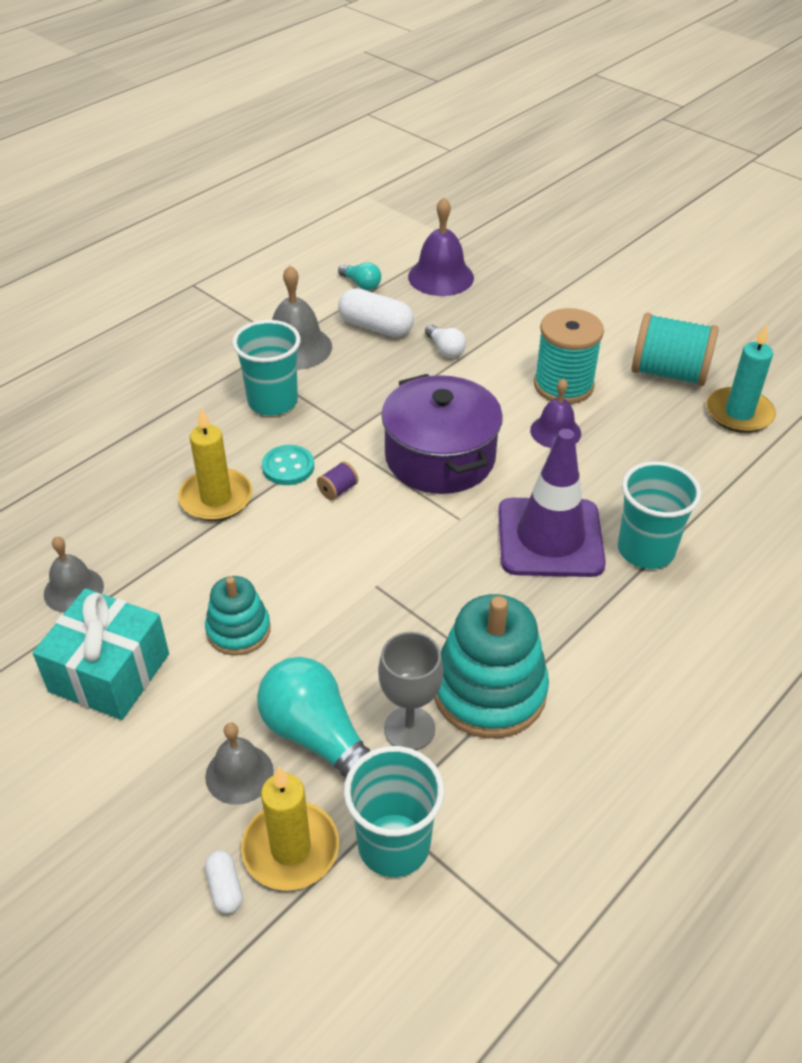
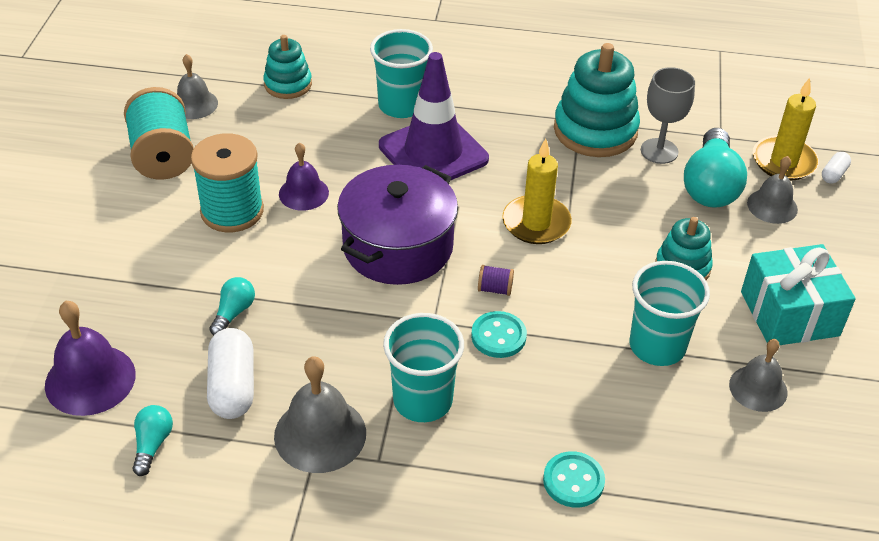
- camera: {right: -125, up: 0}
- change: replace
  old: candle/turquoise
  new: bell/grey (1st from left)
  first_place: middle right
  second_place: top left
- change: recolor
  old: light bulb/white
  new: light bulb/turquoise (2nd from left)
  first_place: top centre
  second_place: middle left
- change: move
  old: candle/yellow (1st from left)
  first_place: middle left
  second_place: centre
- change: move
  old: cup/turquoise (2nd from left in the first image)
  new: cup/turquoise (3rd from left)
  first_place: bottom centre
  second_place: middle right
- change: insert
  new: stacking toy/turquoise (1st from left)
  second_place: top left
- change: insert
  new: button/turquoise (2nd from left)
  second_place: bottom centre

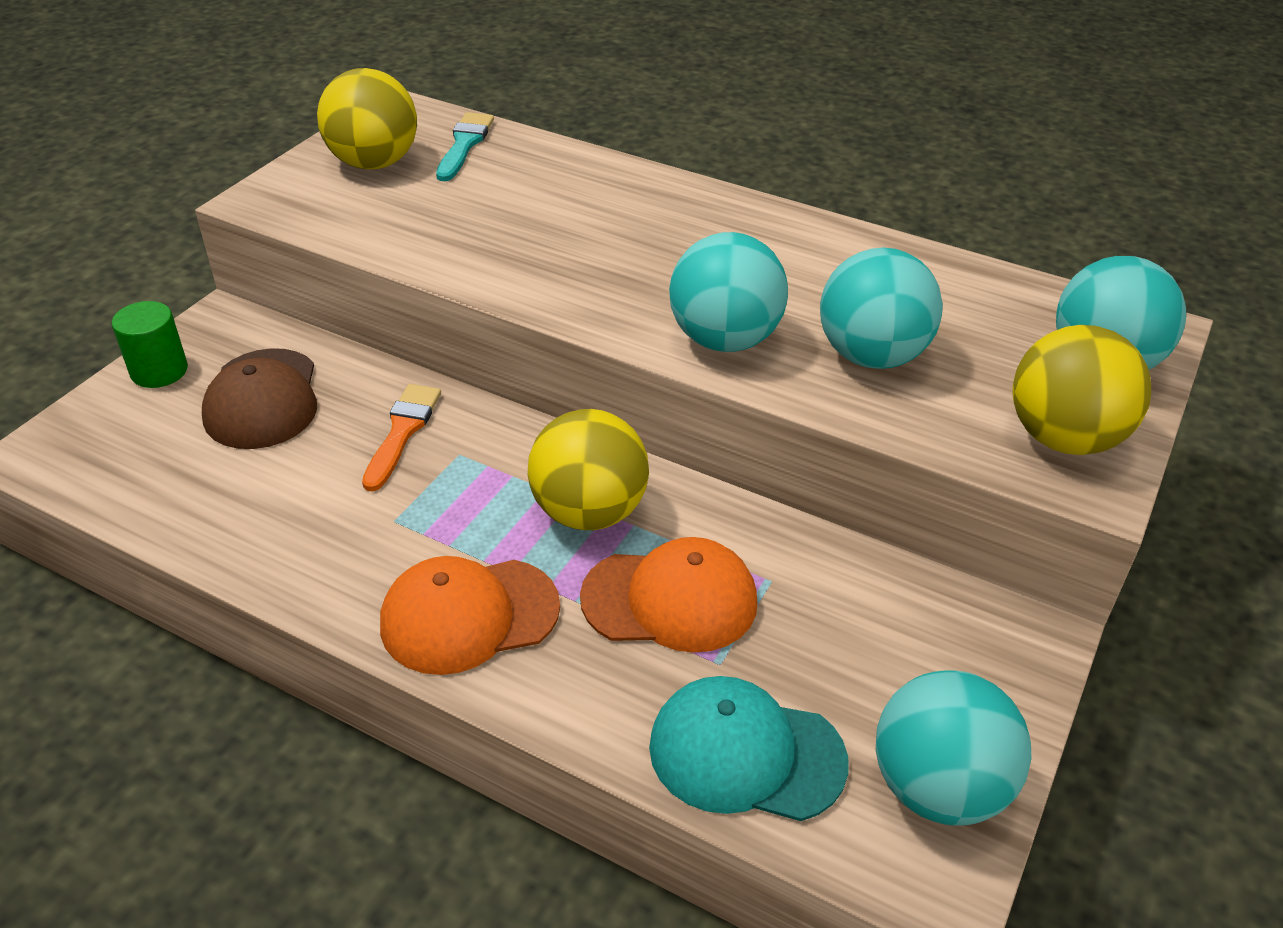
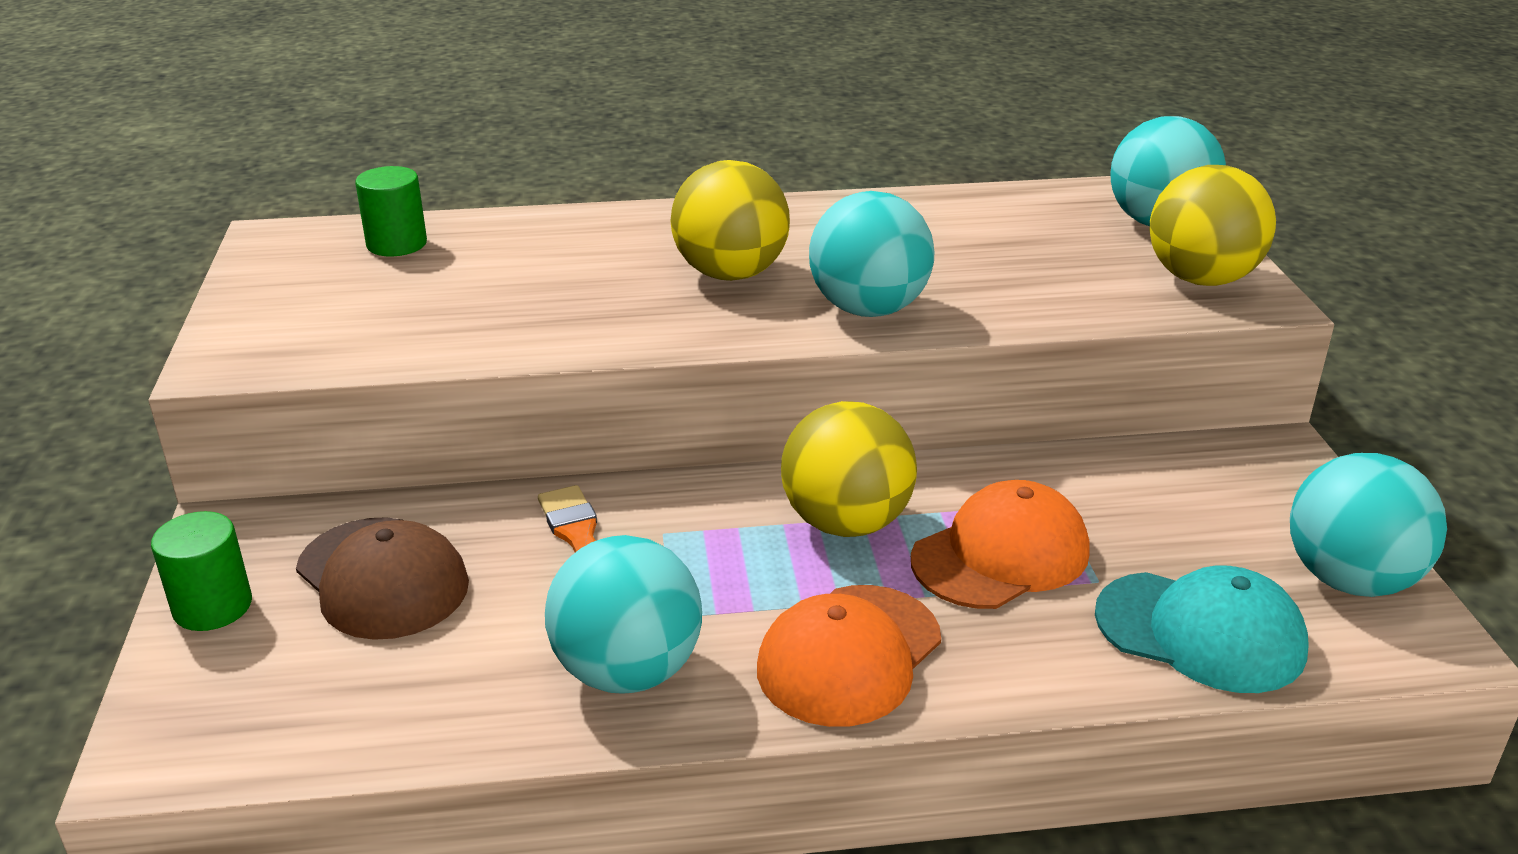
- camera: {right: -35, up: -10}
- change: move
  old: ball/yellow (1st from left)
  first_place: top left
  second_place: top centre
- change: replace
  old: brush/turquoise
  new: cylinder/green (2nd from left)
  first_place: top centre
  second_place: top left
- change: move
  old: ball/turquoise (2nd from left in the first image)
  new: ball/turquoise (1st from left)
  first_place: top right
  second_place: bottom centre
- change: rotate
  old: cap/turquoise
  first_place: bottom centre
  second_place: bottom right
  degrees: -135

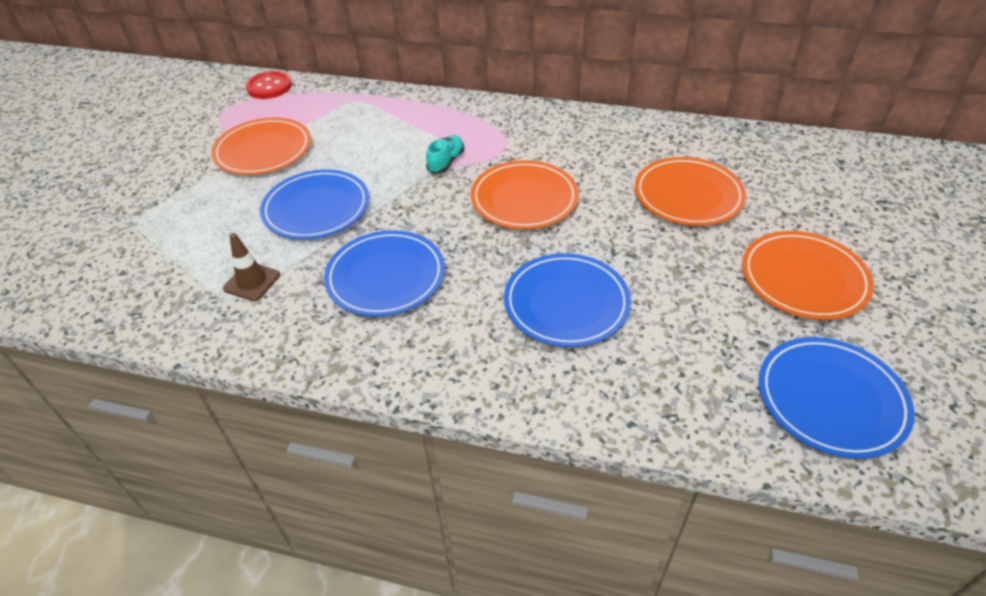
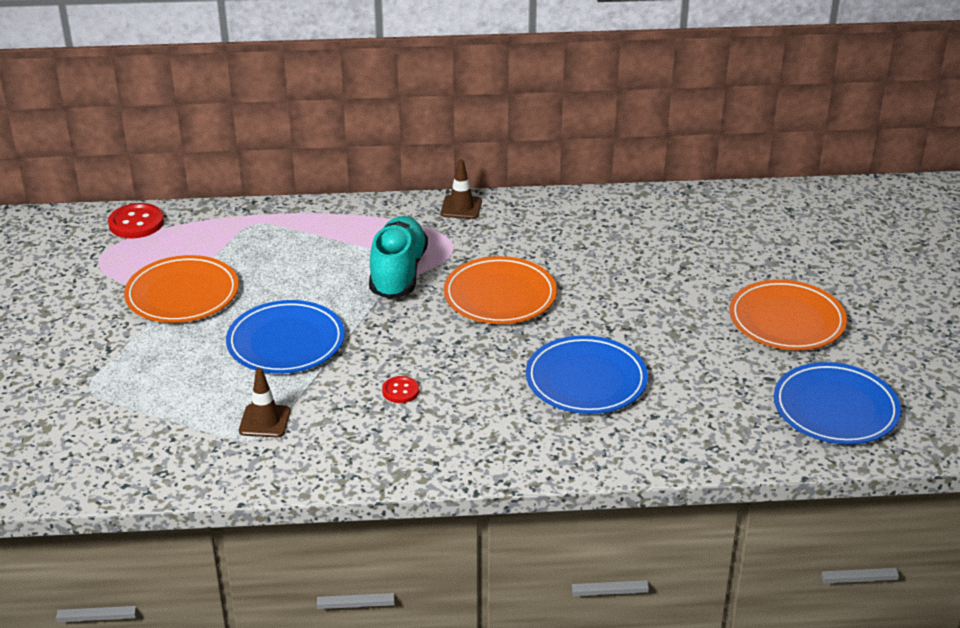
- camera: {right: -20, up: -10}
- change: resize
  old: shoe/turquoise
  first_place: top centre
  second_place: centre
  factor: 1.91
- change: delete
  old: plate/orange (3rd from left)
  first_place: top right
- change: replace
  old: plate/blue (2nd from left)
  new: button/red (2nd from left)
  first_place: centre
  second_place: centre
- change: insert
  new: traffic cone/brown (2nd from left)
  second_place: top centre

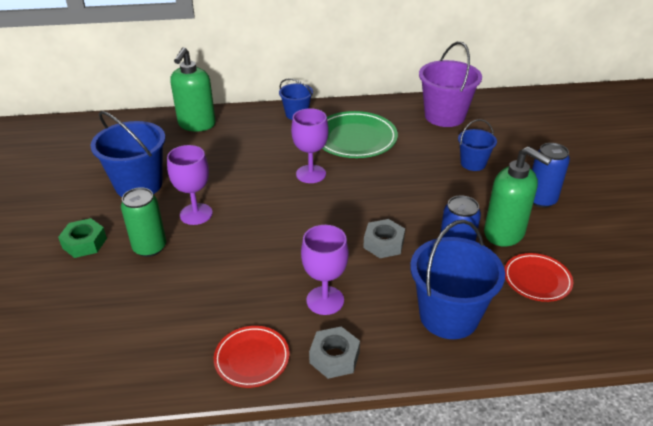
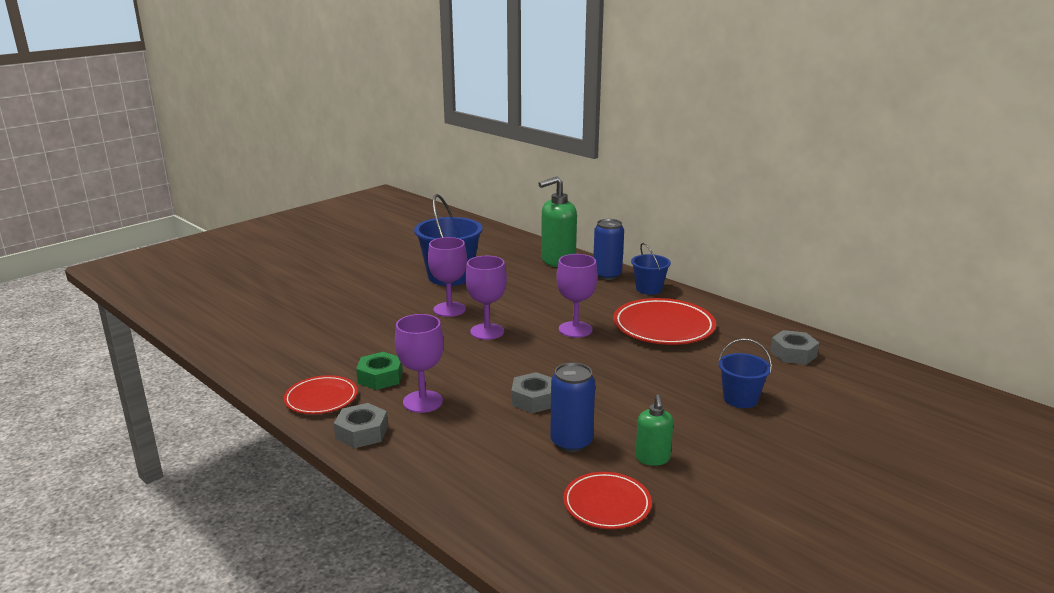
- camera: {right: 50, up: -15}
- change: replace
  old: bucket/purple
  new: nut/grey (3rd from left)
  first_place: top right
  second_place: middle right
- change: recolor
  old: plate/green
  new: plate/red (3rd from left)
  first_place: top centre
  second_place: centre
- change: move
  old: can/blue (2nd from left)
  first_place: middle right
  second_place: centre
- change: resize
  old: soap dispenser/green (2nd from left)
  first_place: middle right
  second_place: bottom centre
  factor: 0.55
- change: delete
  old: can/green
  first_place: middle left
- change: move
  old: nut/green
  first_place: middle left
  second_place: centre
- change: delete
  old: bucket/blue (3rd from left)
  first_place: middle right
- change: insert
  new: goblet/purple (3rd from left)
  second_place: centre

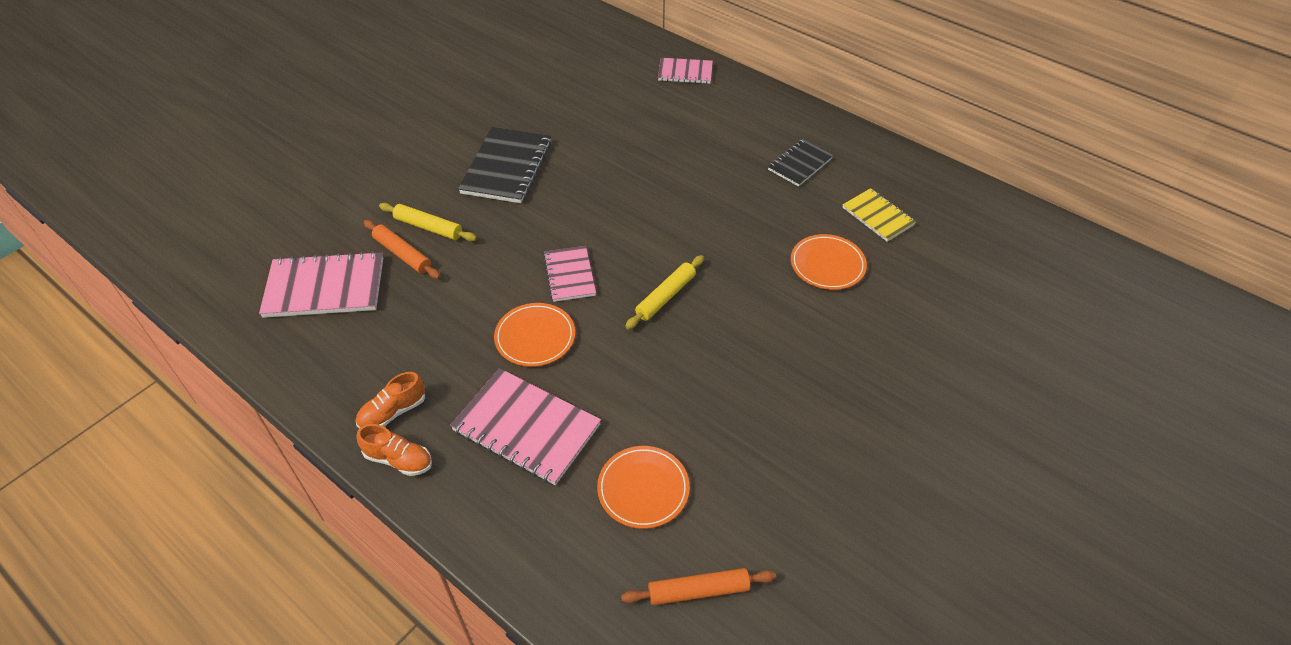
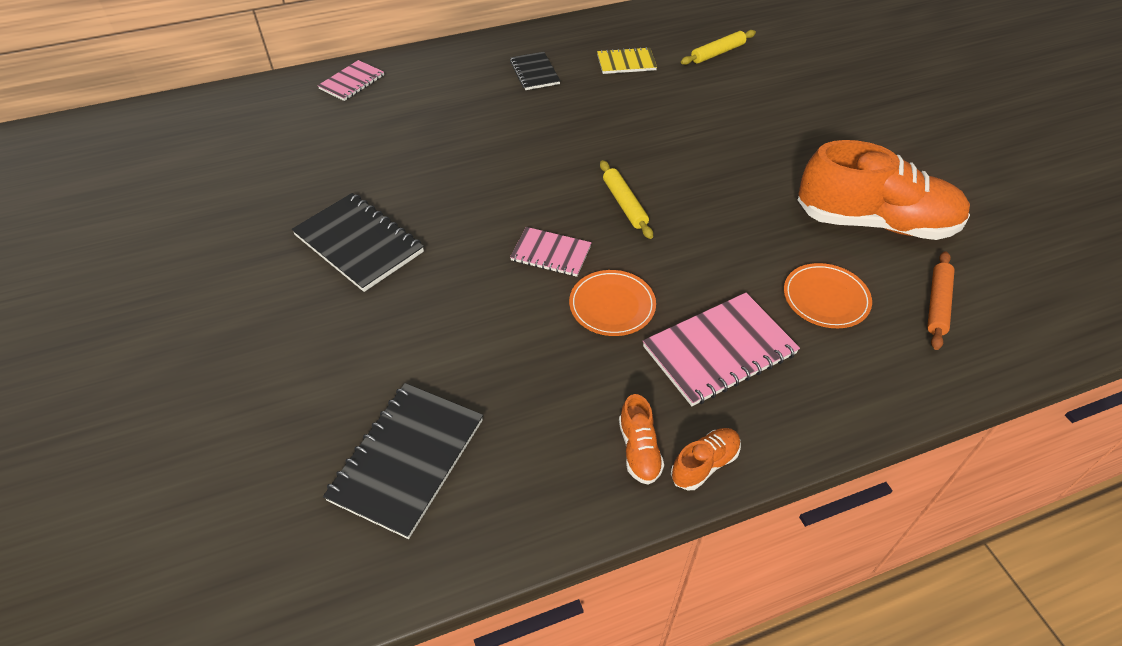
- camera: {right: -60, up: 0}
- change: move
  old: rolling pin/yellow (1st from left in the first image)
  new: rolling pin/yellow (2nd from left)
  first_place: middle left
  second_place: top centre
- change: delete
  old: rolling pin/orange (1st from left)
  first_place: middle left
- change: delete
  old: plate/orange (3rd from left)
  first_place: centre
- change: recolor
  old: notebook/pink (1st from left)
  new: notebook/black (2nd from left)
  first_place: middle left
  second_place: bottom centre
- change: insert
  new: shoe/orange (3rd from left)
  second_place: top right

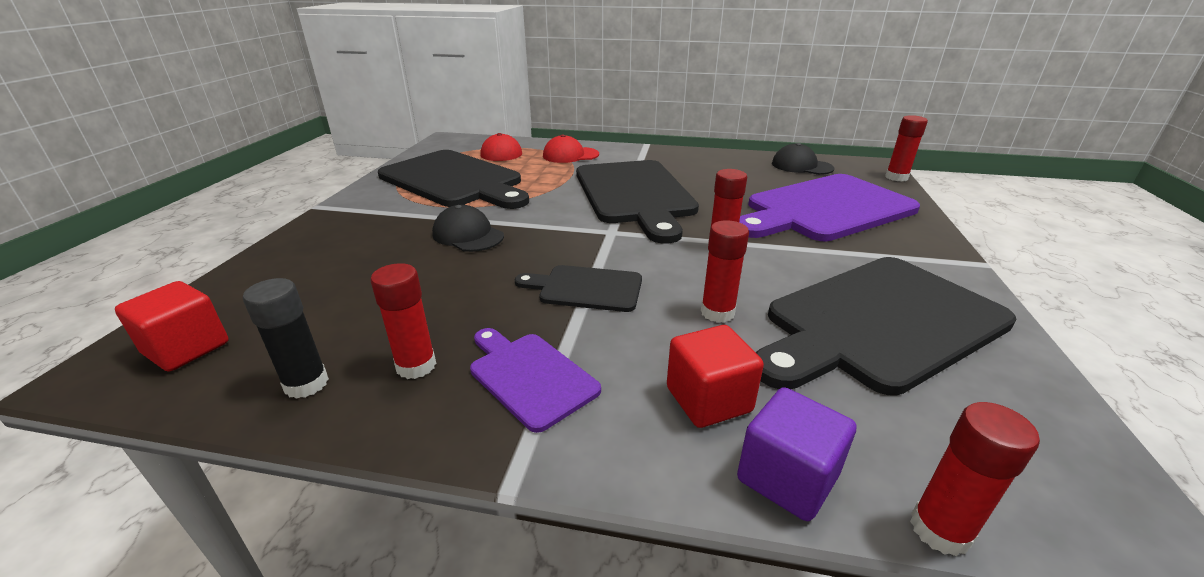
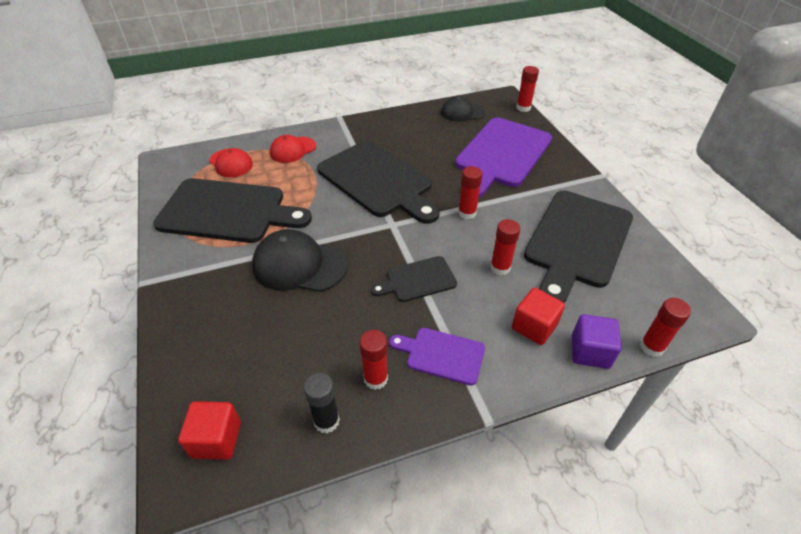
- camera: {right: -30, up: 15}
- change: resize
  old: cap/black (1st from left)
  first_place: centre
  second_place: centre
  factor: 1.59

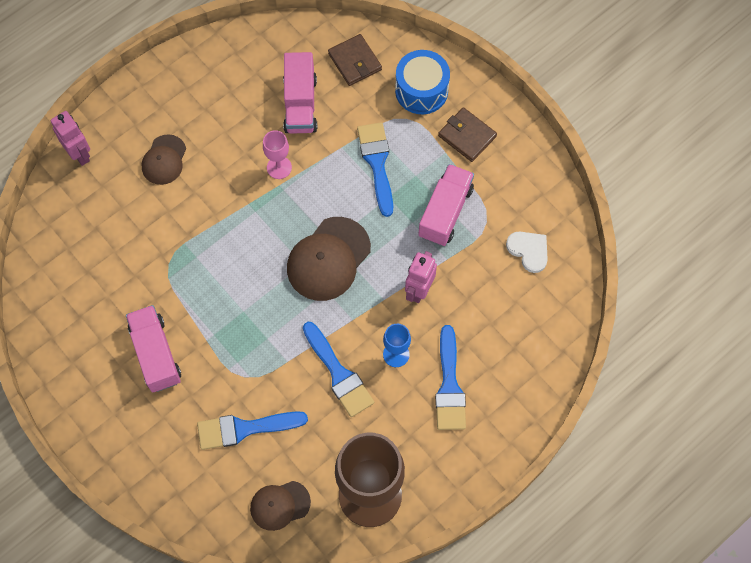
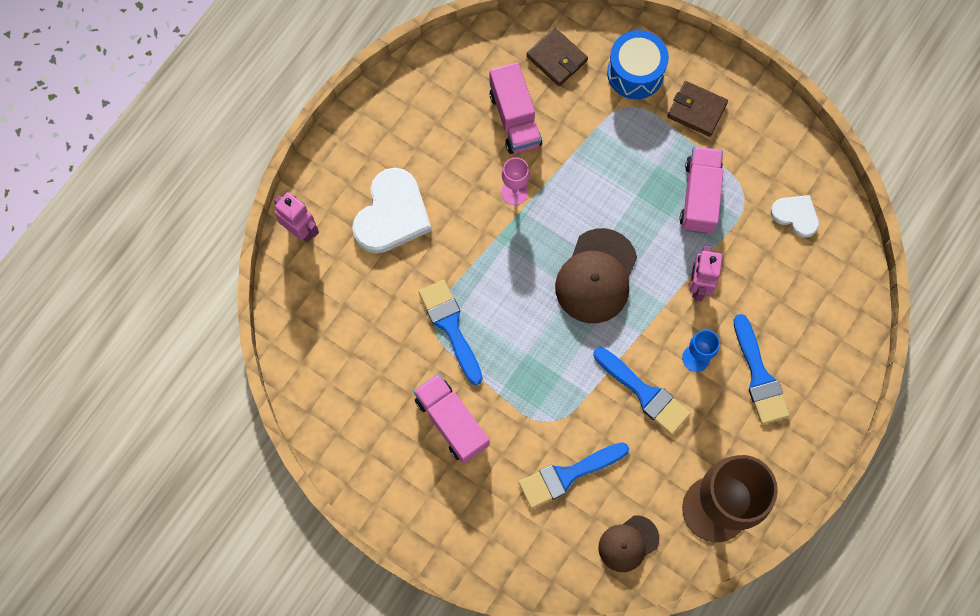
- camera: {right: -15, up: 5}
- change: move
  old: brush/blue (3rd from left in the first image)
  new: brush/blue (1st from left)
  first_place: top centre
  second_place: centre
- change: replace
  old: cap/brown (1st from left)
  new: heart/white (1st from left)
  first_place: top left
  second_place: centre

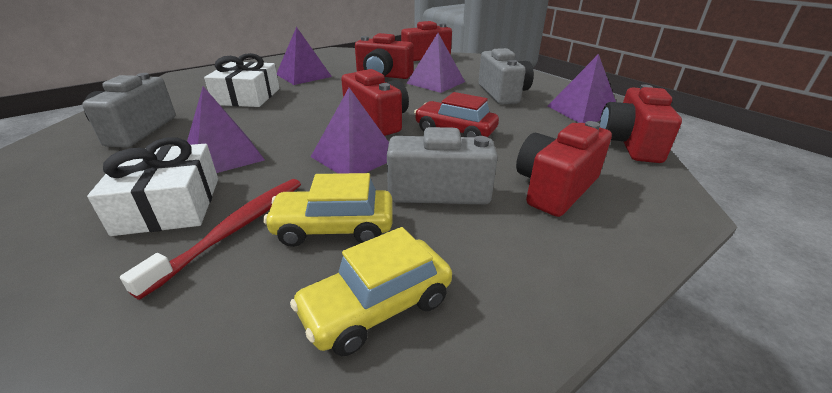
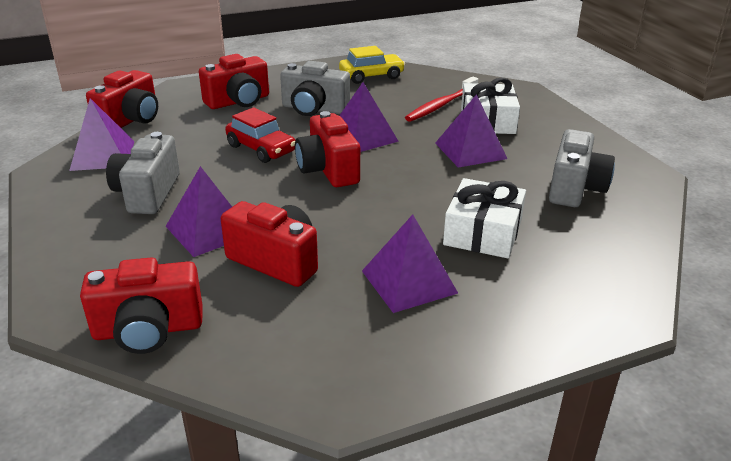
- camera: {right: -165, up: 0}
- change: delete
  old: car/yellow (1st from left)
  first_place: centre

